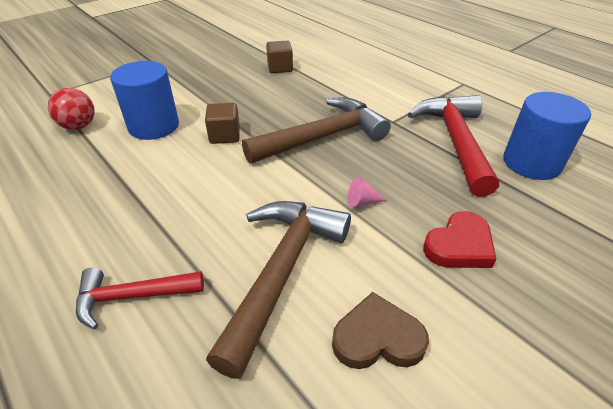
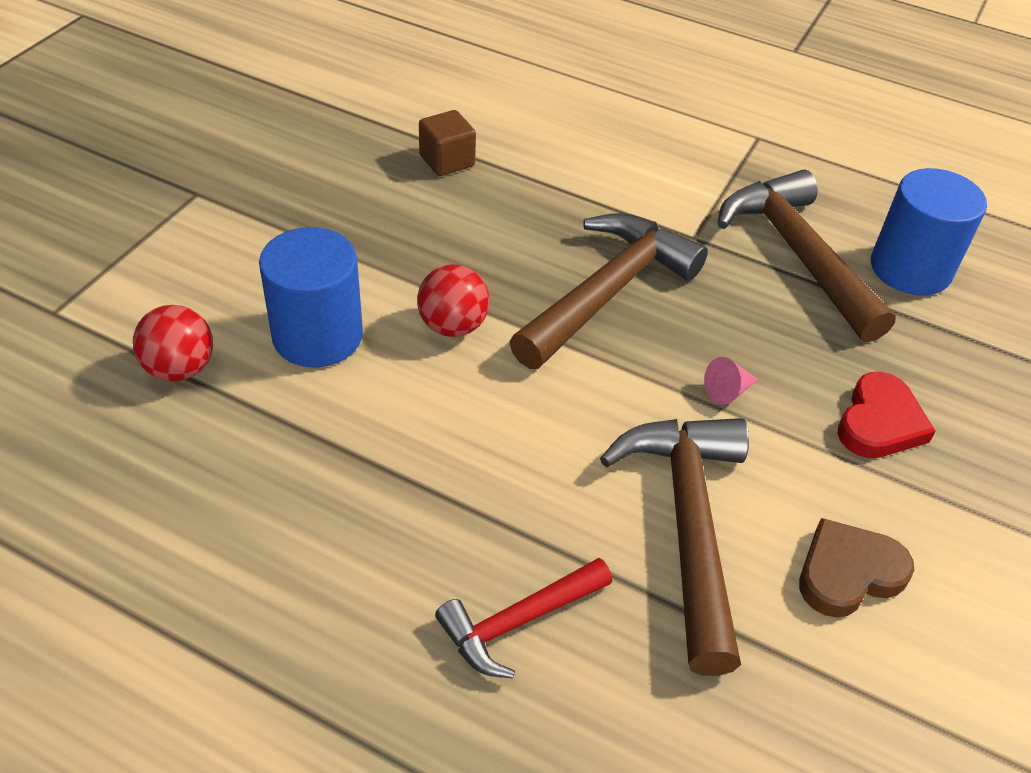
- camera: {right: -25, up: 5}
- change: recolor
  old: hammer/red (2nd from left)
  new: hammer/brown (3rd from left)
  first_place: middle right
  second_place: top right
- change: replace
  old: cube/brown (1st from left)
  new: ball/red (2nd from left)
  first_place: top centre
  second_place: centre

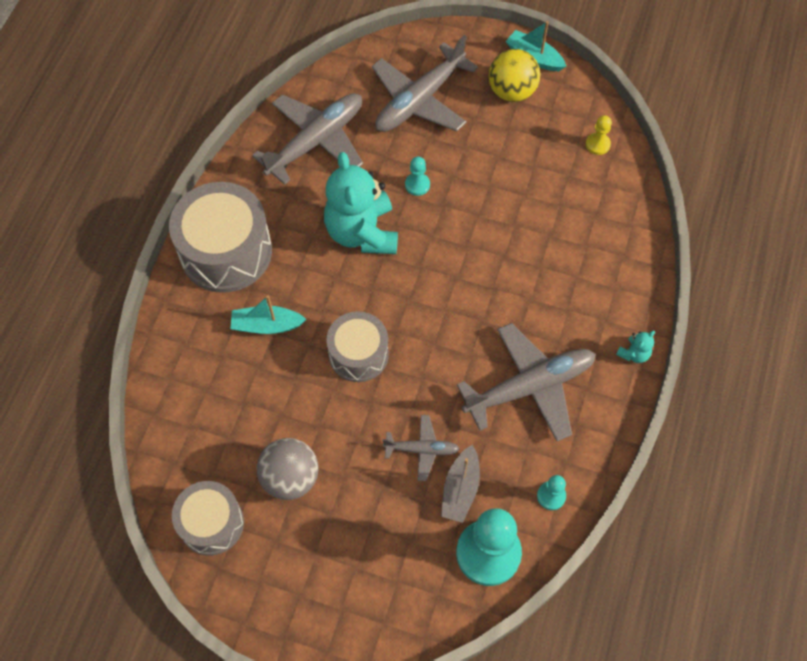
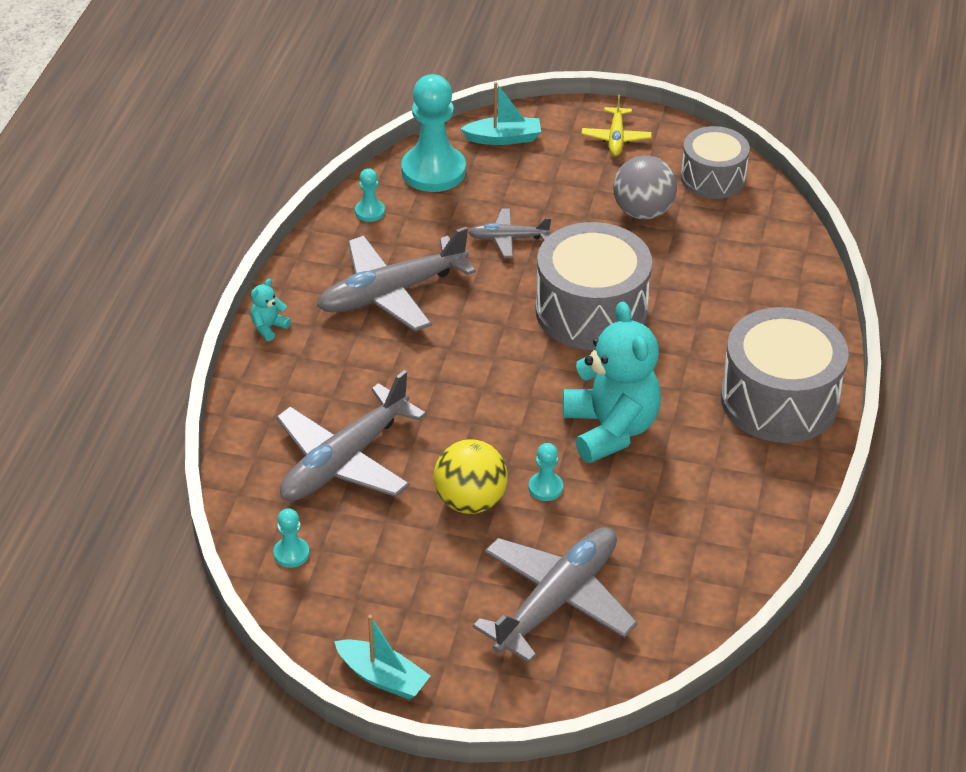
- camera: {right: 175, up: -20}
- change: move
  old: ball/yellow
  first_place: top centre
  second_place: centre
- change: move
  old: plane/grey (1st from left)
  first_place: top centre
  second_place: centre
- change: recolor
  old: pawn/yellow
  new: pawn/turquoise (1st from left)
  first_place: top right
  second_place: bottom left
- change: move
  old: boat/turquoise (1st from left in the first image)
  new: boat/turquoise (2nd from left)
  first_place: centre
  second_place: top centre
- change: resize
  old: drum/grey (3rd from left in the first image)
  first_place: centre
  second_place: centre
  factor: 1.6
- change: delete
  old: boat/grey
  first_place: bottom centre
- change: insert
  new: plane/yellow
  second_place: top centre

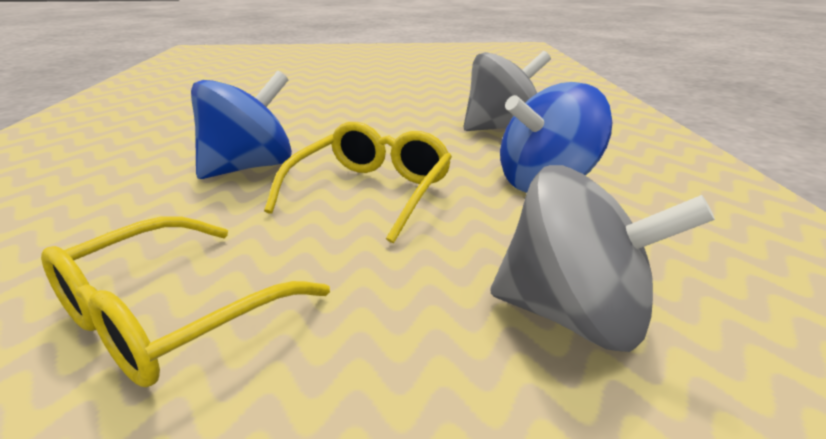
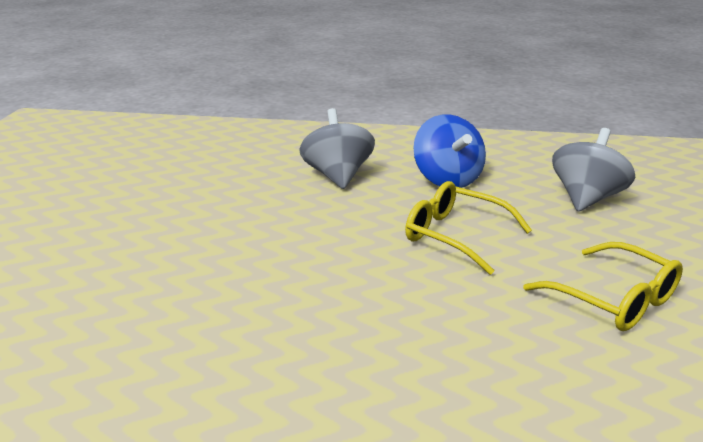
- camera: {right: -80, up: 0}
- change: delete
  old: spinning top/blue (1st from left)
  first_place: top left

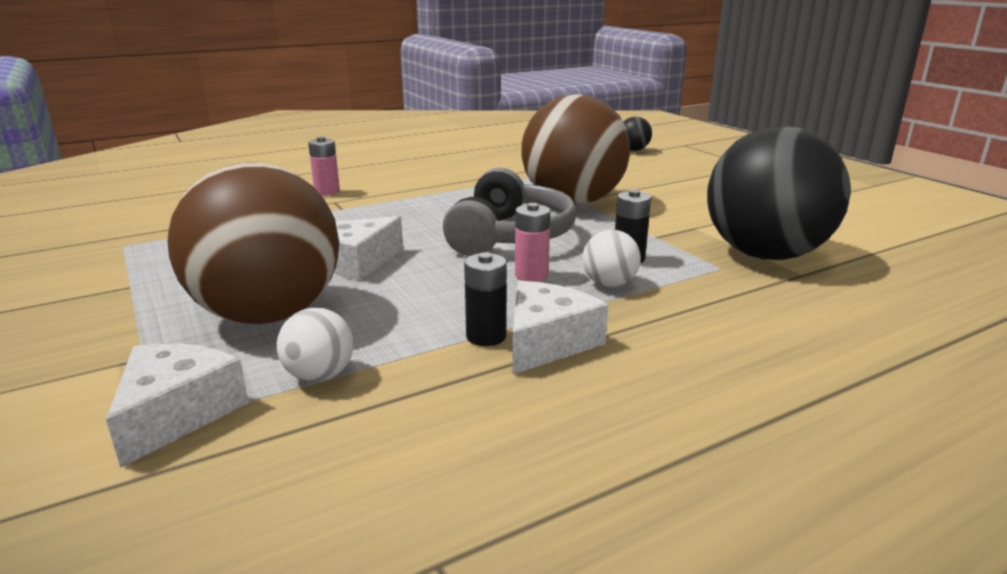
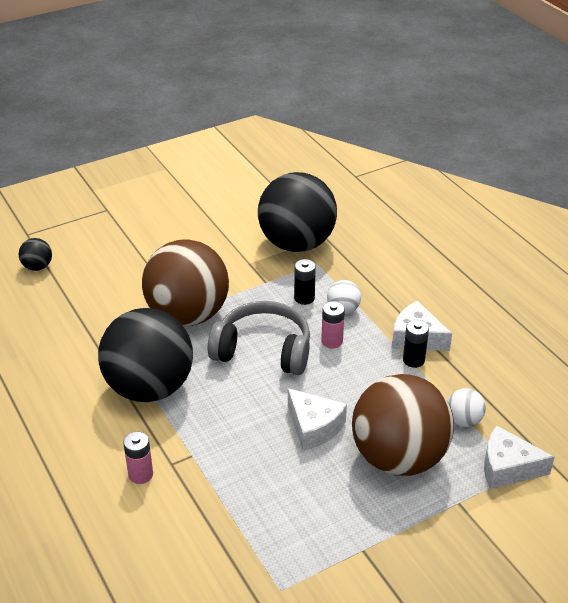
- camera: {right: -90, up: 15}
- change: insert
  new: ball/black (2nd from left)
  second_place: middle left

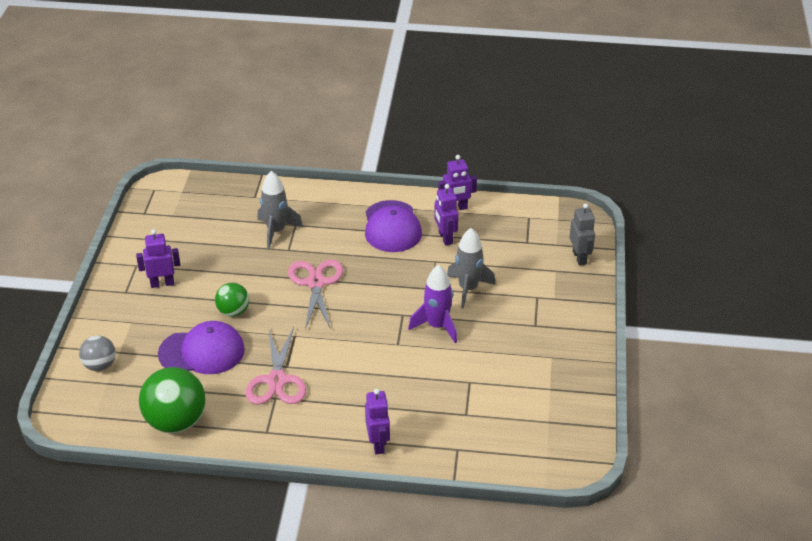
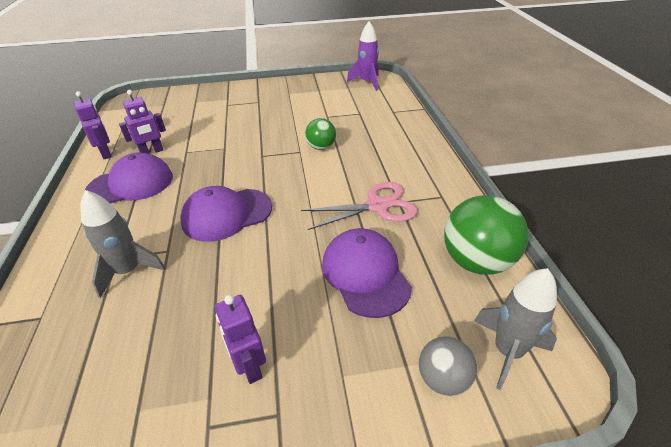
- camera: {right: -105, up: 0}
- change: delete
  old: robot/grey
  first_place: middle right
- change: move
  old: rocket/grey (2nd from left)
  first_place: centre
  second_place: bottom right
- change: replace
  old: scissors/pink (2nd from left)
  new: cap/purple (2nd from left)
  first_place: centre
  second_place: centre
- change: move
  old: rocket/purple
  first_place: centre
  second_place: top centre
- change: move
  old: ball/green (2nd from left in the first image)
  new: ball/green (1st from left)
  first_place: middle left
  second_place: top centre
- change: delete
  old: robot/purple (2nd from left)
  first_place: bottom centre

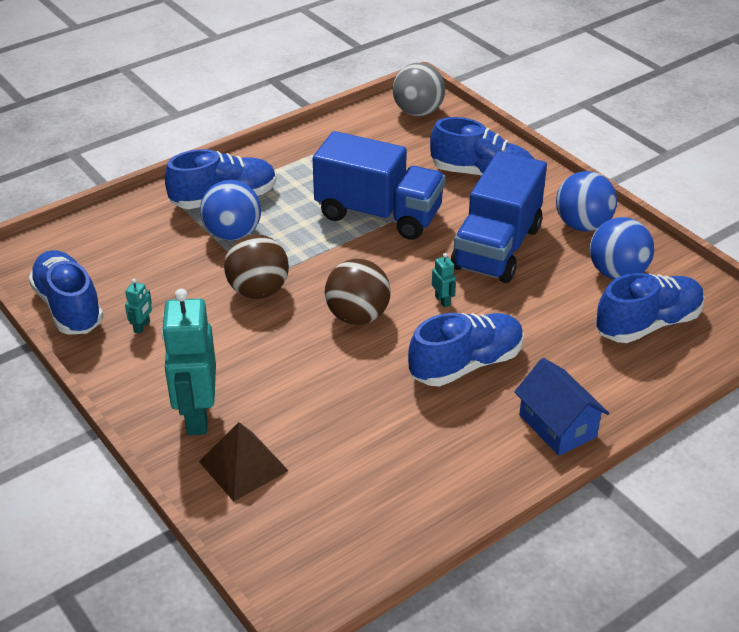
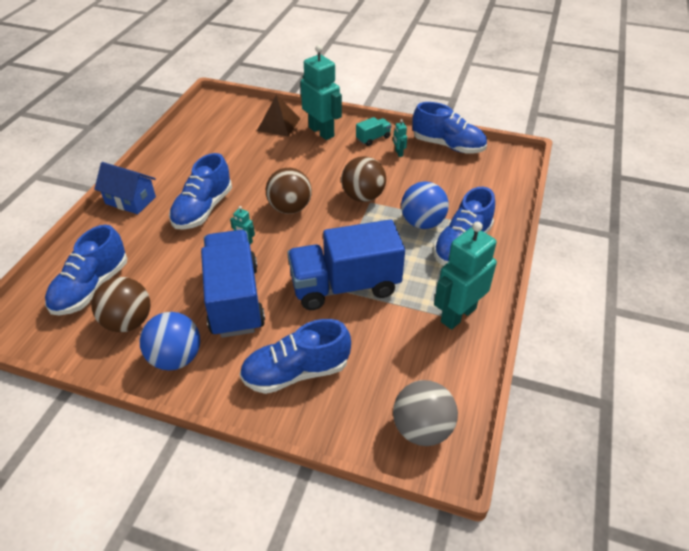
- camera: {right: 145, up: 5}
- change: recolor
  old: ball/blue (3rd from left)
  new: ball/brown (1st from left)
  first_place: middle right
  second_place: middle left
- change: insert
  new: truck/turquoise
  second_place: top centre
- change: insert
  new: robot/turquoise (4th from left)
  second_place: middle right

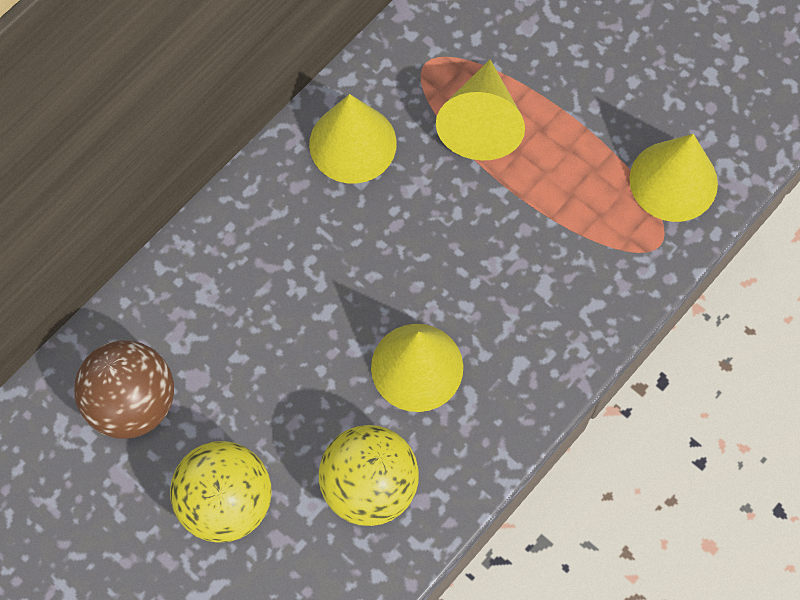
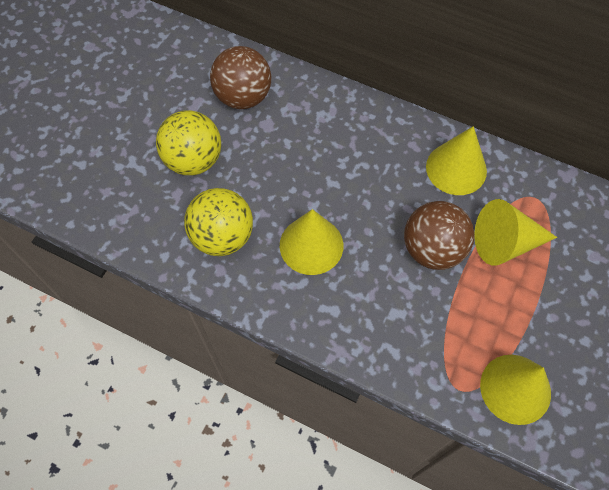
- camera: {right: 75, up: -5}
- change: insert
  new: ball/brown (2nd from left)
  second_place: middle right

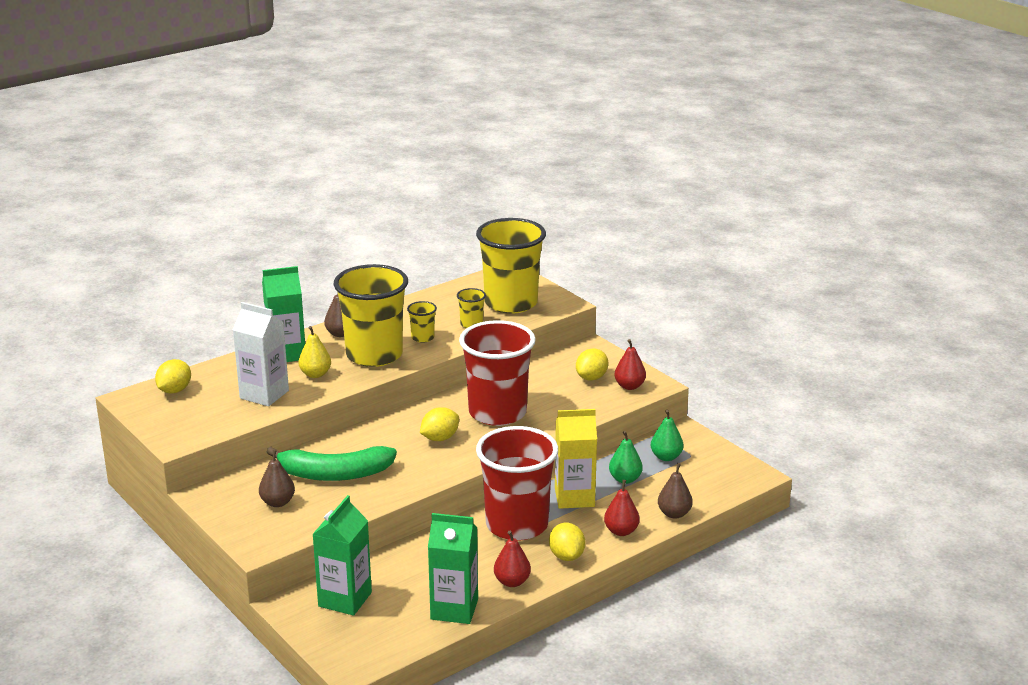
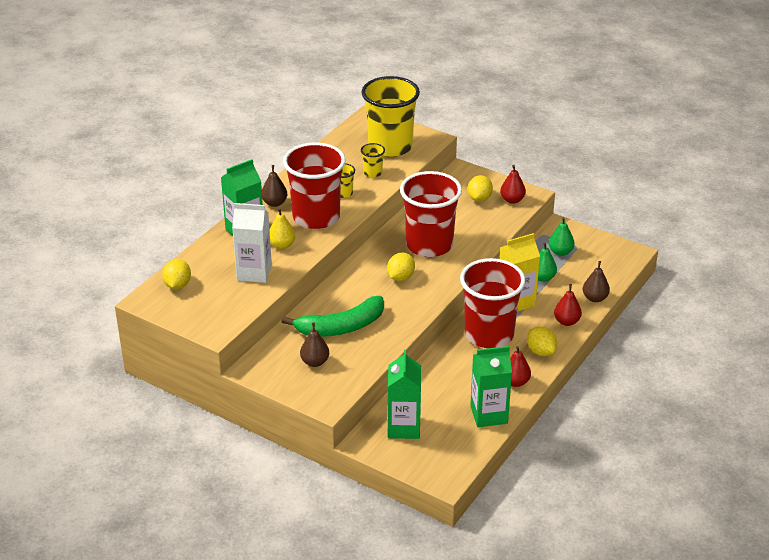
- camera: {right: -20, up: 10}
- change: recolor
  old: cup/yellow (1st from left)
  new: cup/red (1st from left)
  first_place: centre
  second_place: top centre

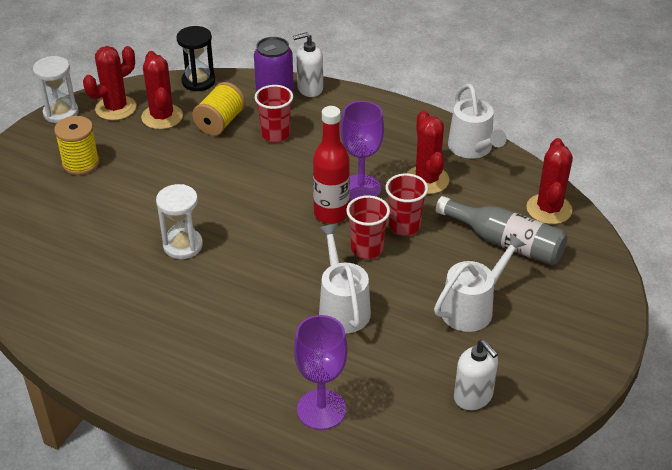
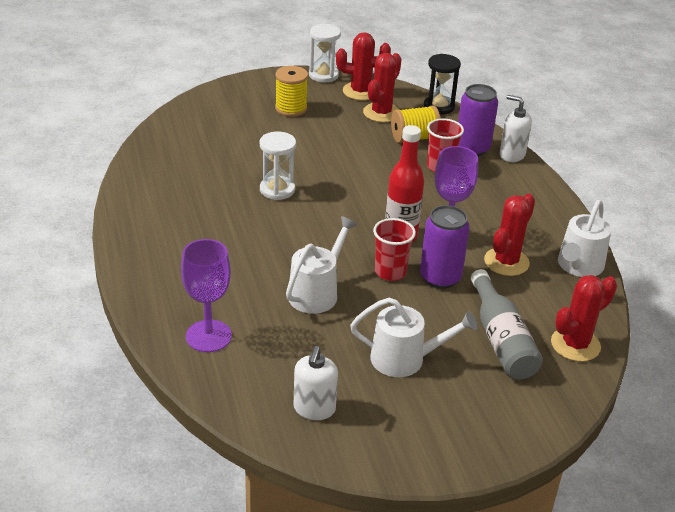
- camera: {right: 45, up: -5}
- change: replace
  old: cup/red (3rd from left)
  new: can/purple (1st from left)
  first_place: centre
  second_place: centre

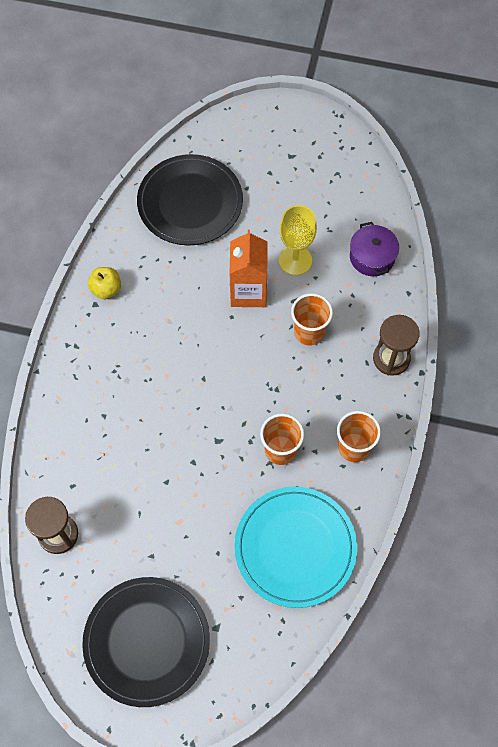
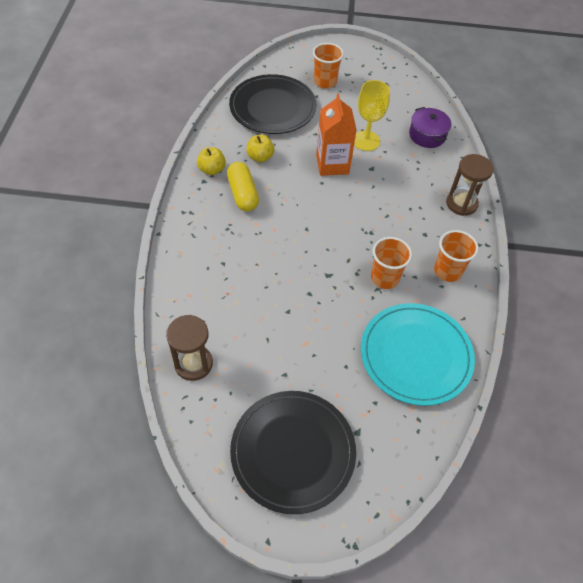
- camera: {right: -10, up: -10}
- change: move
  old: cup/orange (2nd from left in the first image)
  new: cup/orange (1st from left)
  first_place: centre
  second_place: top centre
- change: insert
  new: apple/yellow (2nd from left)
  second_place: top centre
- change: insert
  new: capsule/yellow
  second_place: top centre

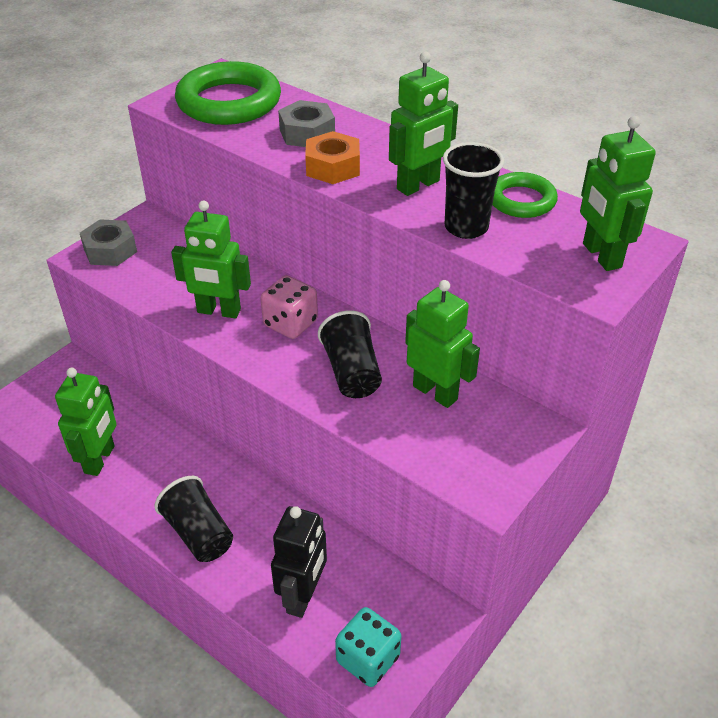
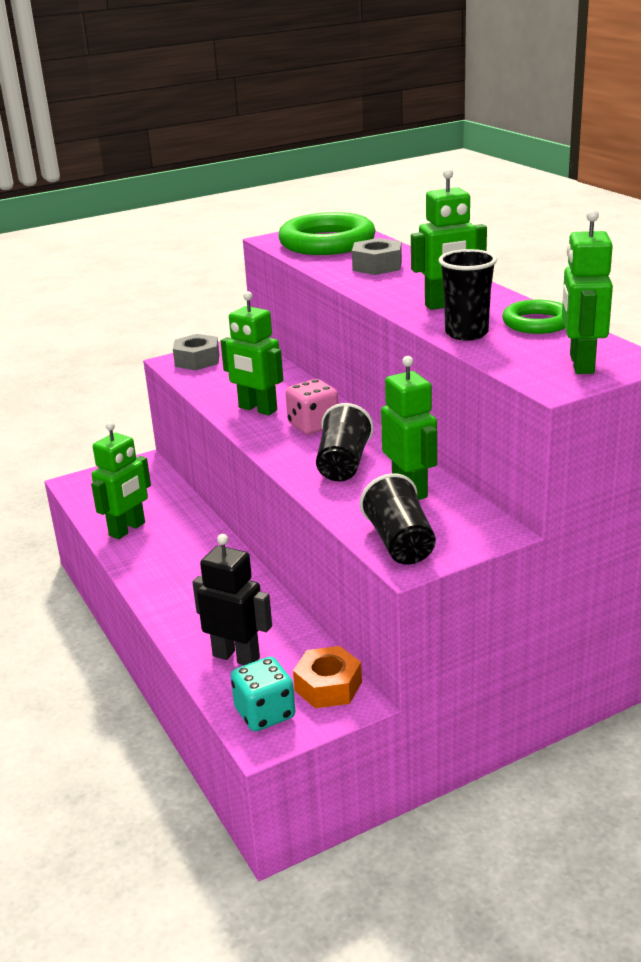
- camera: {right: 25, up: -15}
- change: move
  old: nut/orange
  first_place: top centre
  second_place: bottom centre
- change: move
  old: cup/black (1st from left in the first image)
  new: cup/black (2nd from left)
  first_place: bottom left
  second_place: centre
- change: rotate
  old: robot/black
  first_place: bottom centre
  second_place: centre
  degrees: -105

